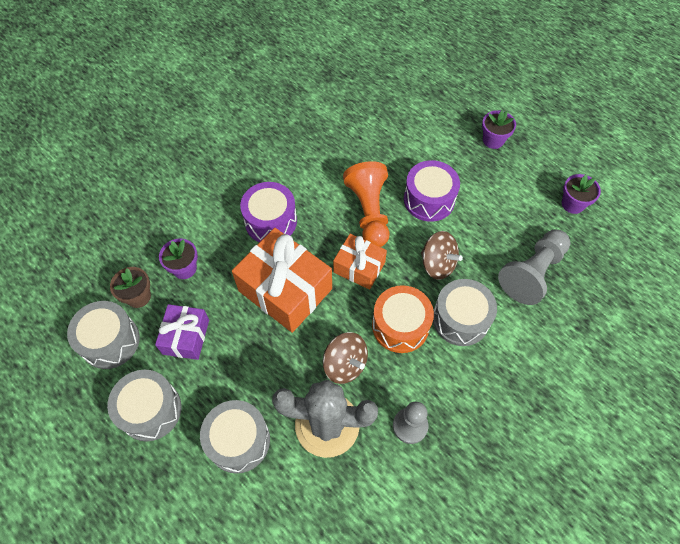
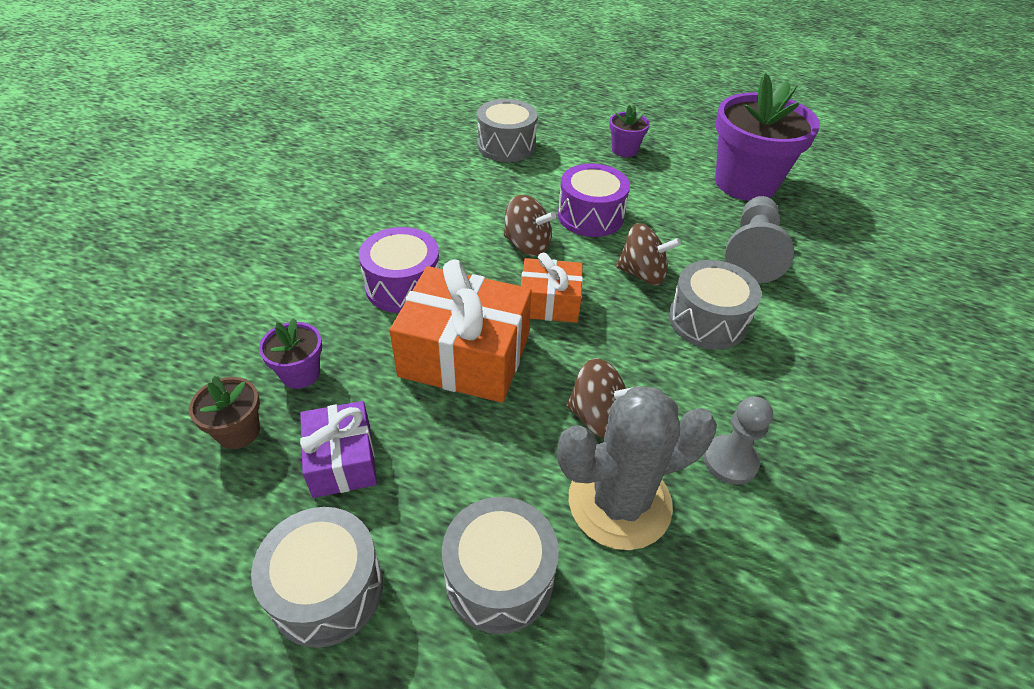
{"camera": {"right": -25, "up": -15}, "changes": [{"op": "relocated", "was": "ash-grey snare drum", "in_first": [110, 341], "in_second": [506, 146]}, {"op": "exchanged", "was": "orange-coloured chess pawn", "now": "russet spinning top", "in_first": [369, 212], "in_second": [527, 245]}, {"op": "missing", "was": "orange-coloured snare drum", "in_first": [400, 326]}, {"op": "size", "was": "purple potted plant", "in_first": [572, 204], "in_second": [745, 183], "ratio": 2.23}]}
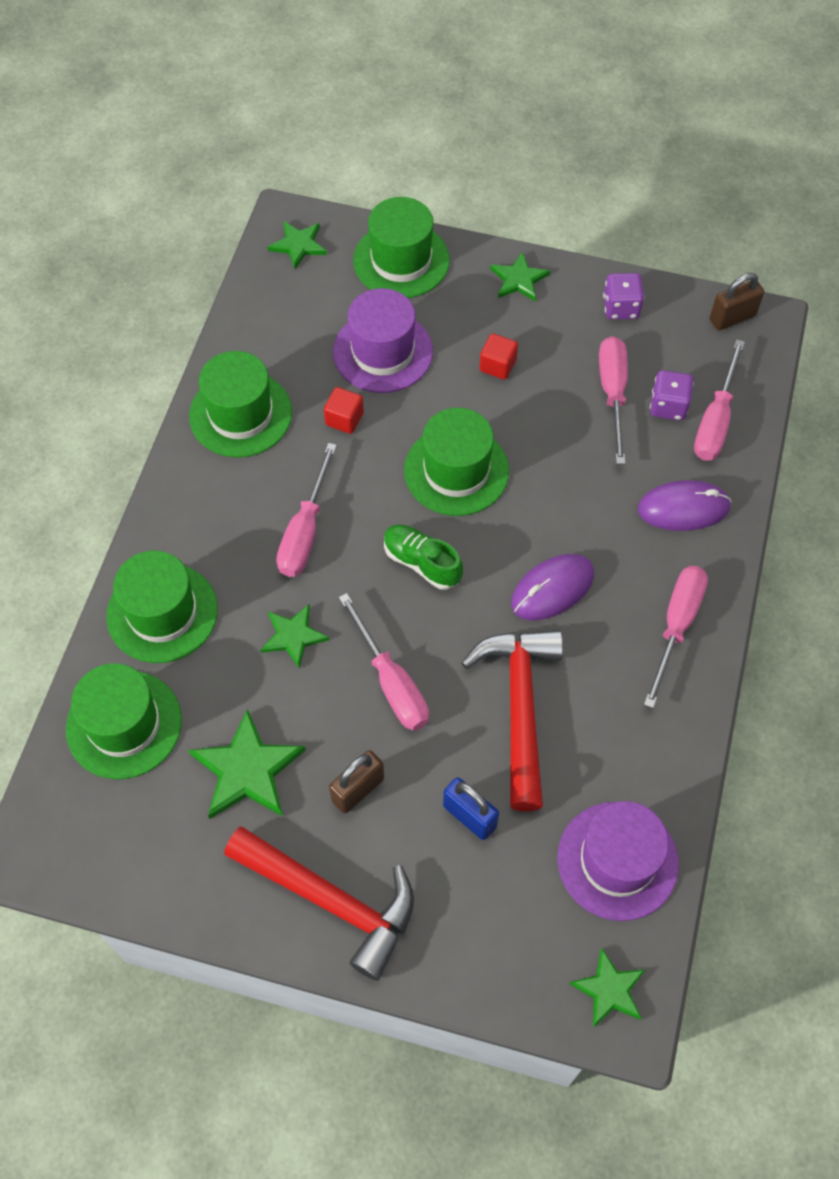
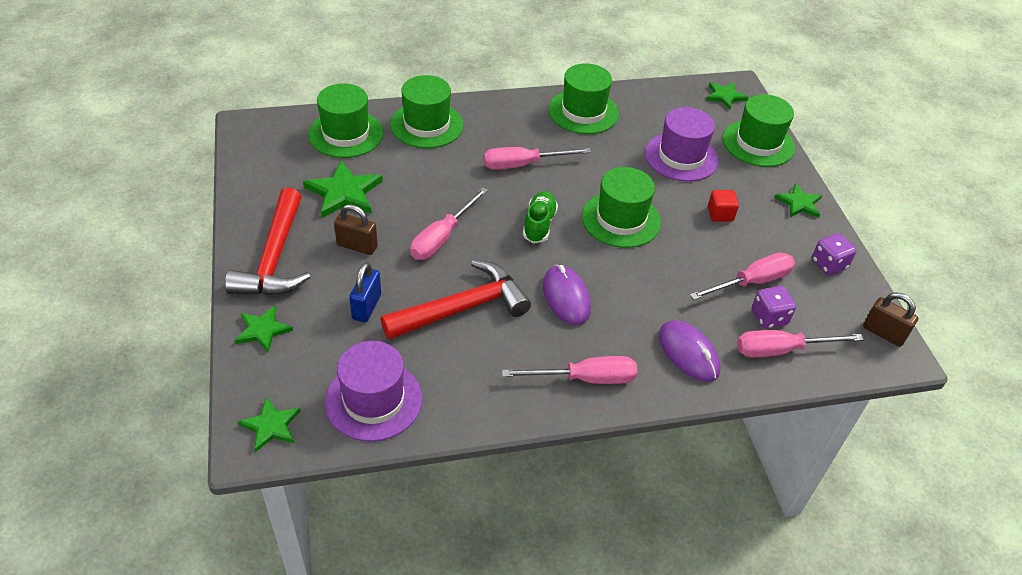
{"camera": {"right": 60, "up": -15}, "changes": [{"op": "relocated", "was": "leaf-green five-pointed star", "in_first": [293, 636], "in_second": [263, 330]}, {"op": "missing", "was": "scarlet block", "in_first": [344, 419]}, {"op": "spun", "was": "purple PC mouse", "in_first": [552, 589], "in_second": [566, 297], "clockwise": 45}]}
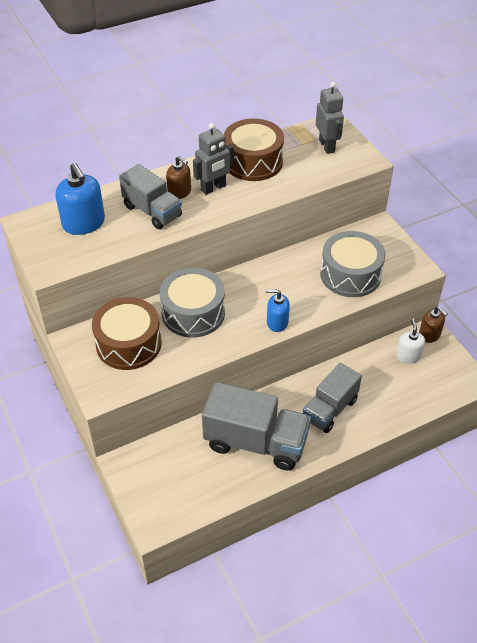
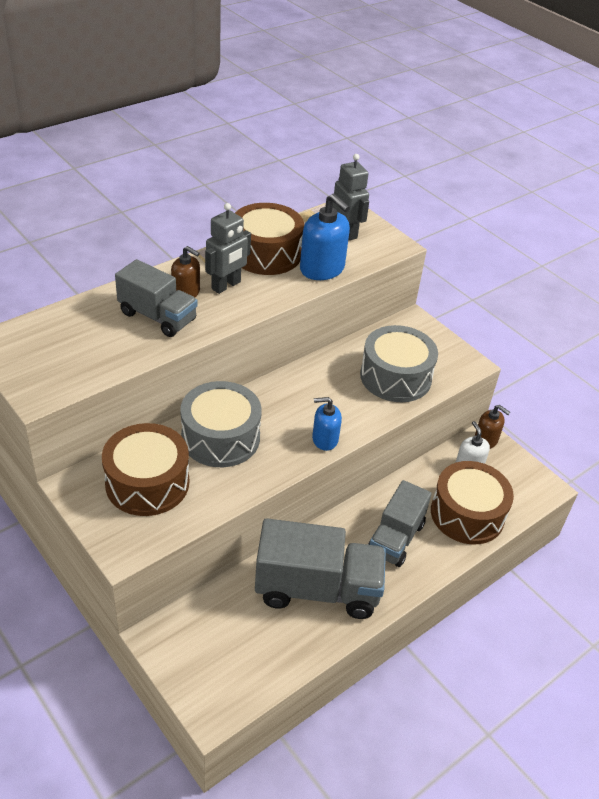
{"camera": {"right": -15, "up": -5}, "changes": [{"op": "relocated", "was": "royal blue pump bottle", "in_first": [84, 223], "in_second": [322, 269]}, {"op": "appeared", "now": "russet snare drum", "in_second": [467, 514]}]}
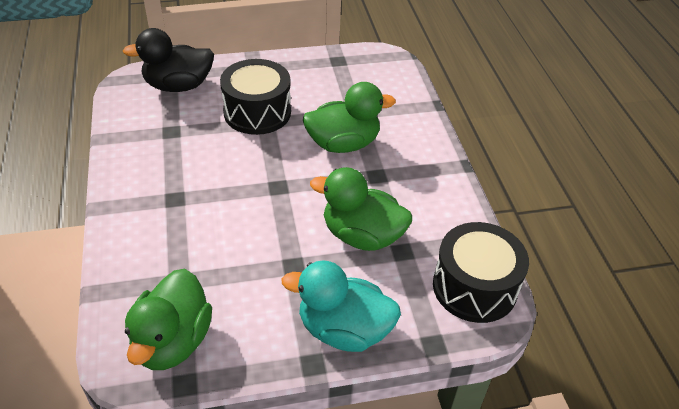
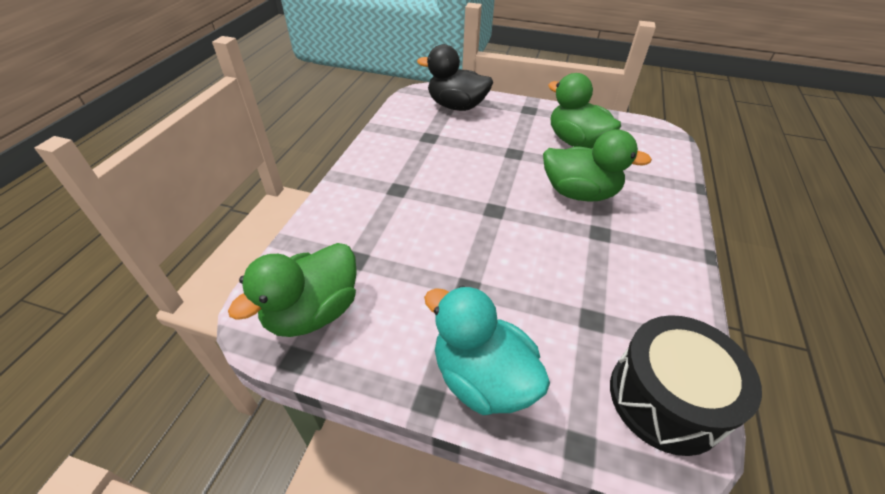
{"camera": {"right": 30, "up": 0}, "changes": [{"op": "missing", "was": "ebony snare drum", "in_first": [257, 112]}, {"op": "relocated", "was": "leaf-green toy duck", "in_first": [362, 236], "in_second": [576, 142]}]}
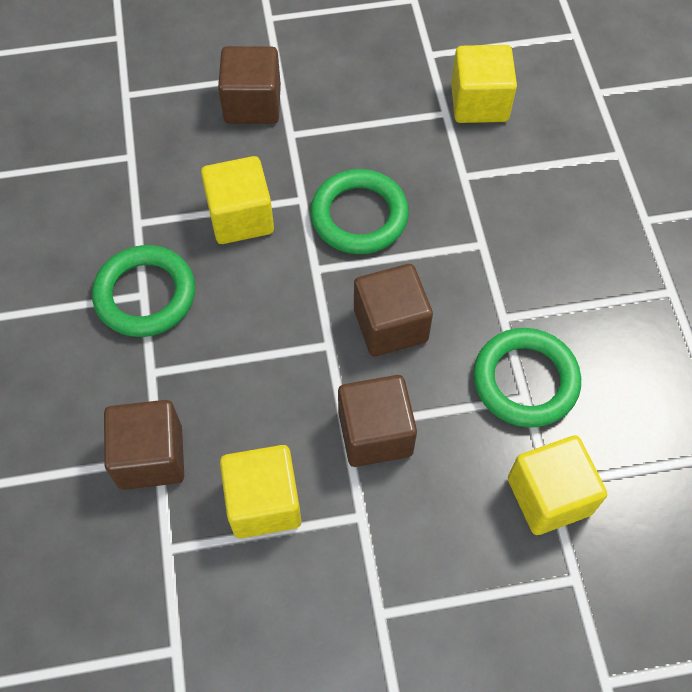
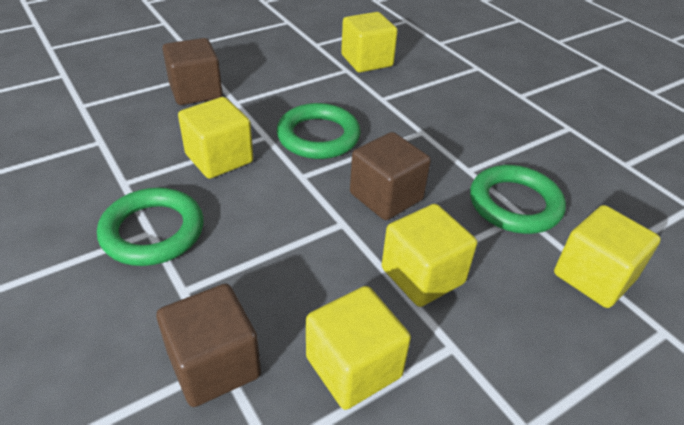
{"camera": {"right": -25, "up": -20}, "changes": [{"op": "colour", "was": "russet block", "now": "golden block", "in_first": [375, 433], "in_second": [422, 275]}]}
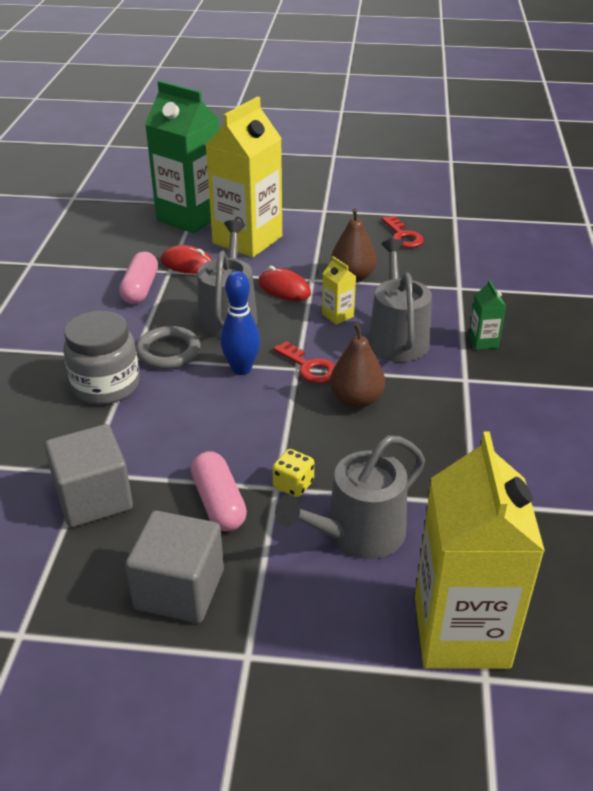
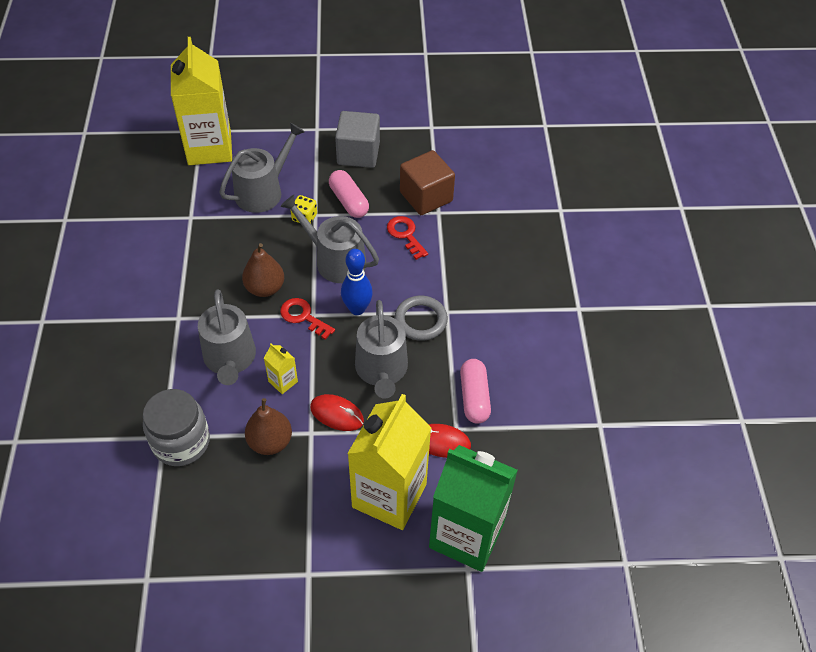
{"camera": {"right": 170, "up": 15}, "changes": [{"op": "colour", "was": "ash-grey block", "now": "russet block", "in_first": [94, 498], "in_second": [426, 197]}, {"op": "relocated", "was": "ash-grey jar", "in_first": [106, 385], "in_second": [181, 442]}, {"op": "relocated", "was": "scarlet latchkey", "in_first": [403, 236], "in_second": [405, 235]}, {"op": "missing", "was": "leaf-green milk carton", "in_first": [483, 341]}, {"op": "appeared", "now": "ash-grey sprinkling can", "in_second": [335, 260]}]}
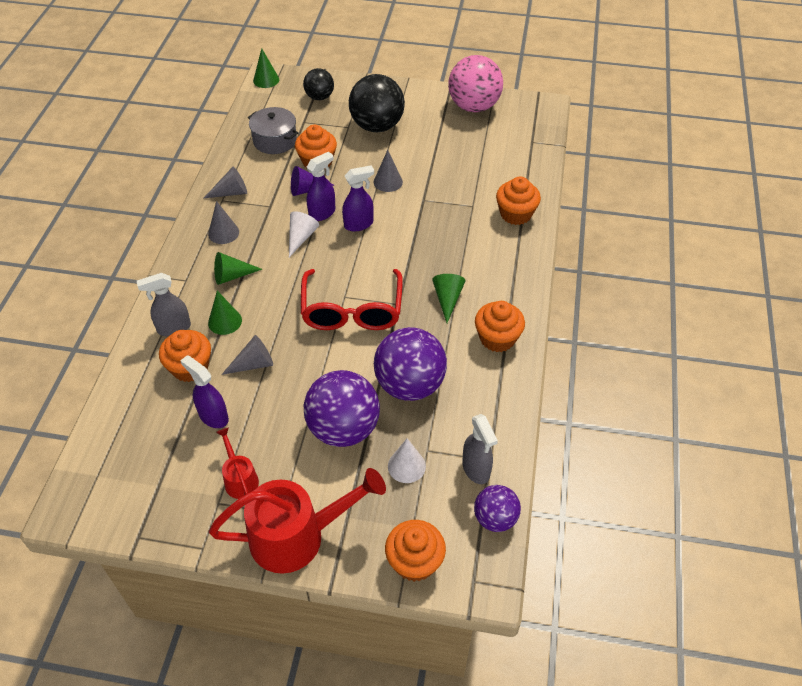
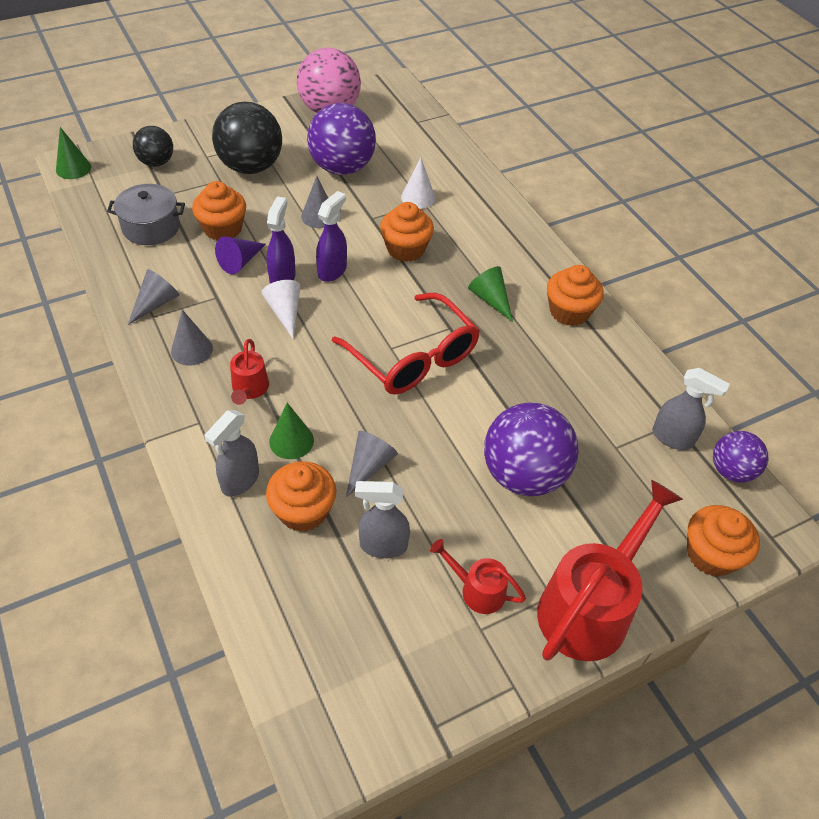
{"camera": {"right": -40, "up": 0}, "changes": [{"op": "colour", "was": "purple spray cleaner", "now": "ash-grey spray cleaner", "in_first": [213, 416], "in_second": [382, 545]}, {"op": "exchanged", "was": "leaf-green solid cone", "now": "scarlet sprinkling can", "in_first": [232, 276], "in_second": [249, 389]}, {"op": "relocated", "was": "purple play ball", "in_first": [409, 385], "in_second": [342, 168]}, {"op": "relocated", "was": "white solid cone", "in_first": [406, 466], "in_second": [418, 197]}, {"op": "relocated", "was": "orange-coloured fairy cake", "in_first": [515, 214], "in_second": [406, 249]}]}
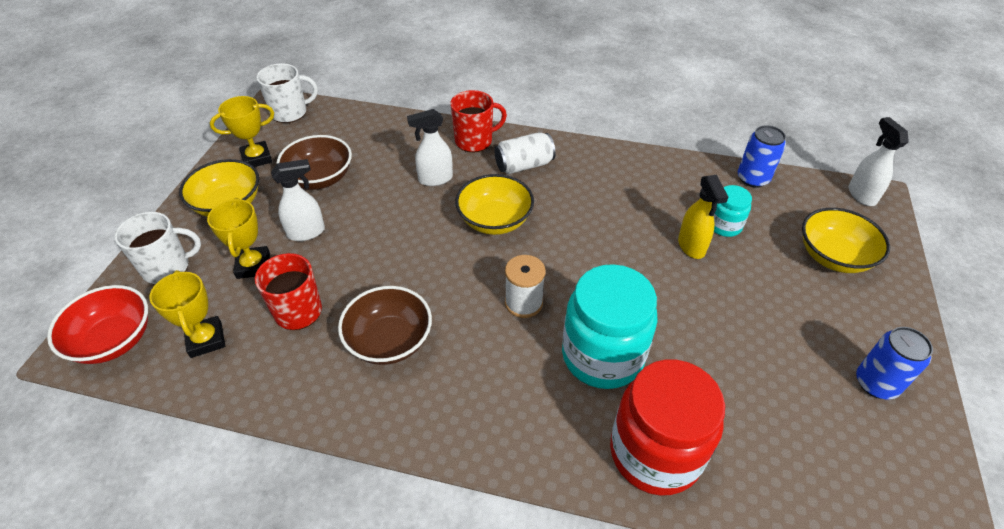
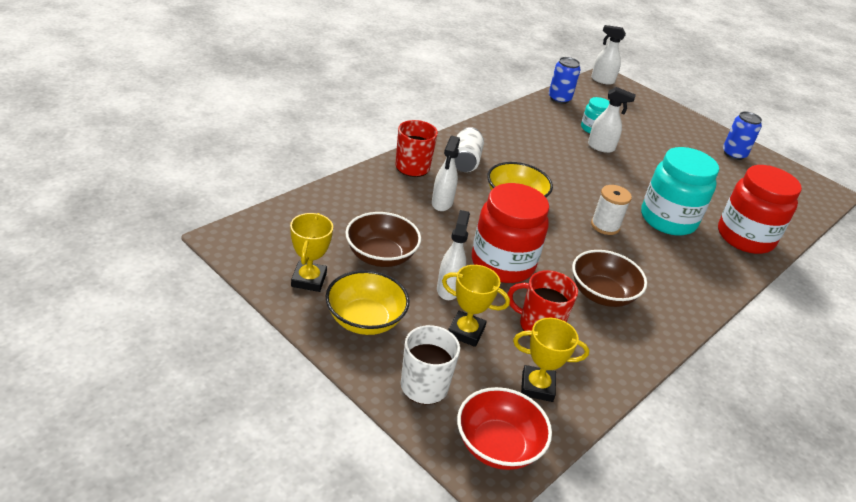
{"camera": {"right": -65, "up": -10}, "changes": [{"op": "missing", "was": "white coffee mug", "in_first": [290, 112]}, {"op": "colour", "was": "golden spray cleaner", "now": "white spray cleaner", "in_first": [691, 246], "in_second": [601, 147]}, {"op": "missing", "was": "golden deep dish", "in_first": [833, 256]}, {"op": "appeared", "now": "scarlet jar", "in_second": [502, 264]}]}
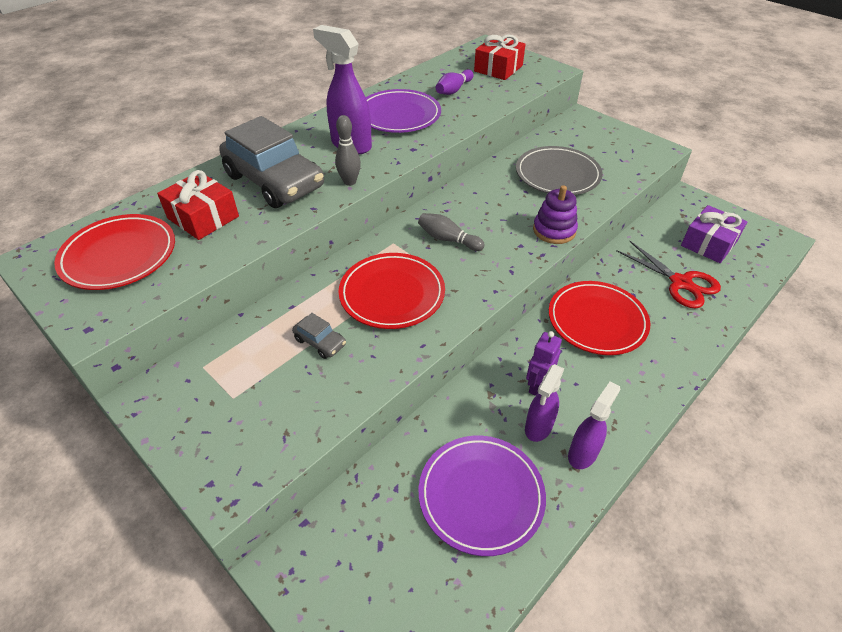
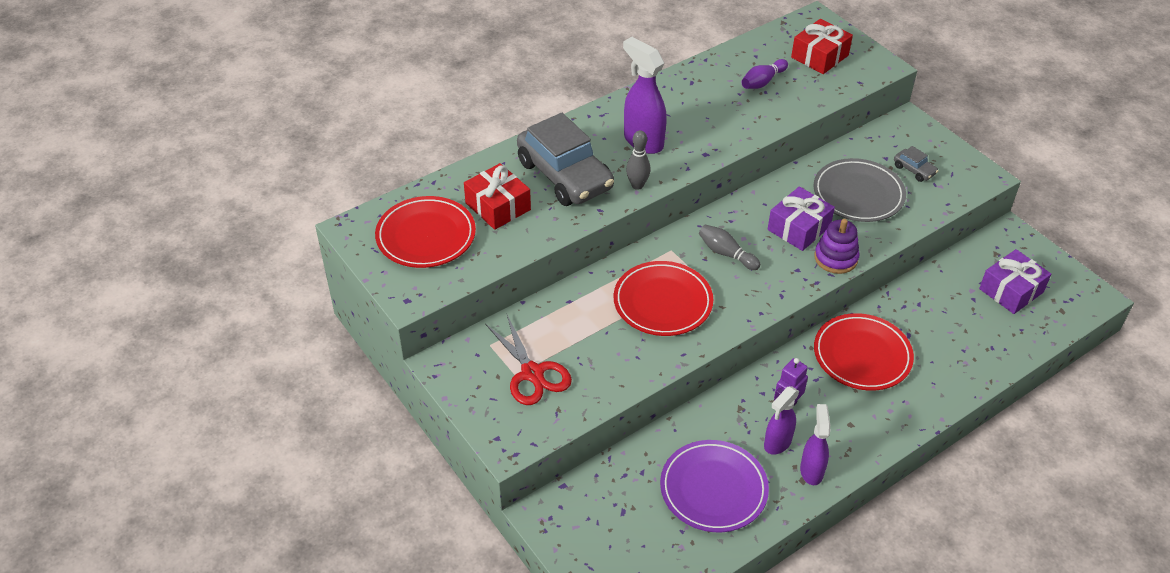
{"camera": {"right": 10, "up": 0}, "changes": [{"op": "relocated", "was": "ash-grey toy car", "in_first": [320, 342], "in_second": [914, 170]}, {"op": "missing", "was": "purple plate", "in_first": [398, 115]}, {"op": "spun", "was": "purple spray cleaner", "in_first": [583, 453], "in_second": [811, 470], "clockwise": -45}, {"op": "relocated", "was": "scarlet shears", "in_first": [681, 283], "in_second": [532, 373]}, {"op": "appeared", "now": "purple present", "in_second": [799, 228]}]}
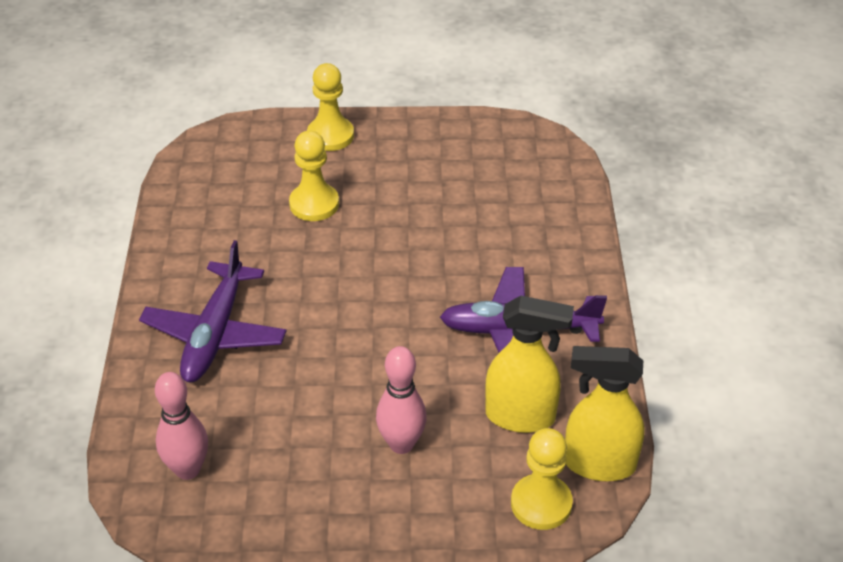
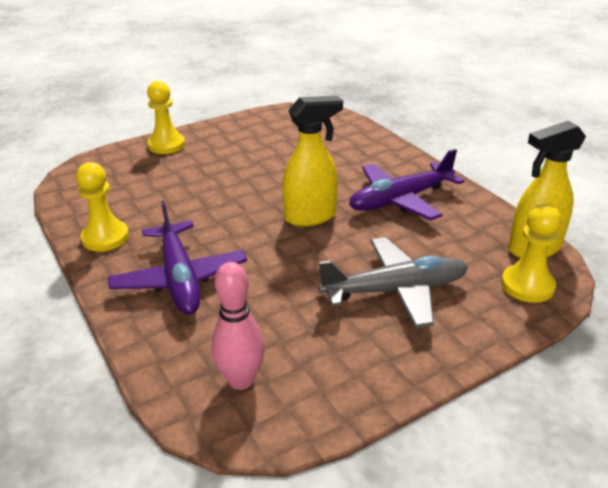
{"camera": {"right": -30, "up": -10}, "changes": [{"op": "relocated", "was": "golden chess pawn", "in_first": [314, 204], "in_second": [105, 237]}, {"op": "exchanged", "was": "pink tenpin", "now": "ash-grey aeroplane", "in_first": [401, 444], "in_second": [395, 290]}, {"op": "relocated", "was": "golden spray cleaner", "in_first": [521, 416], "in_second": [311, 217]}]}
